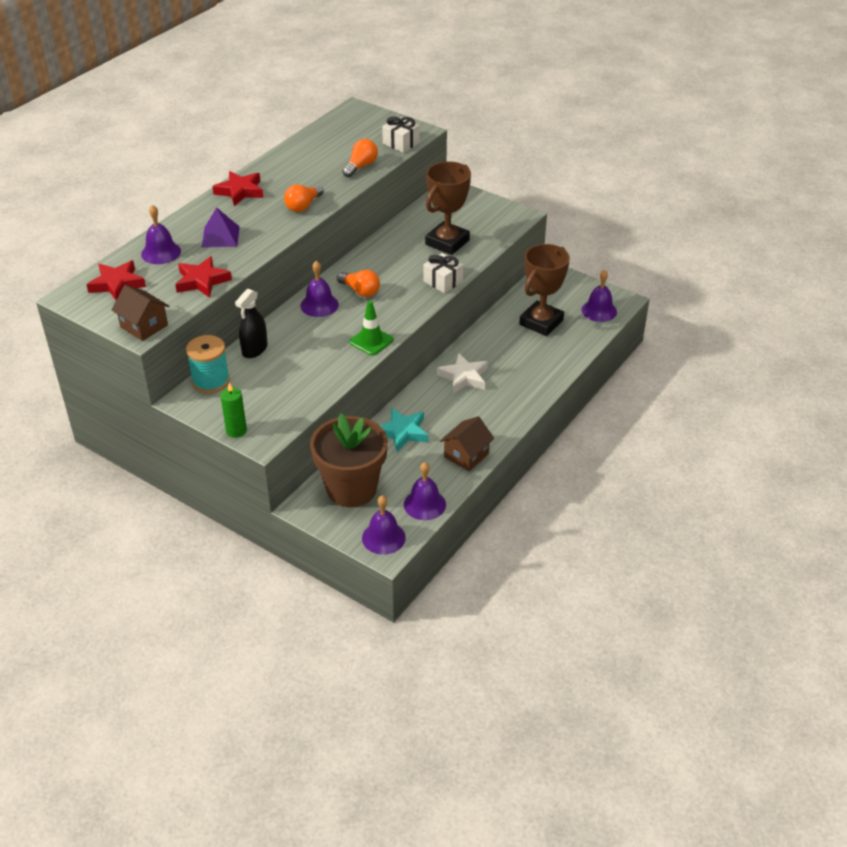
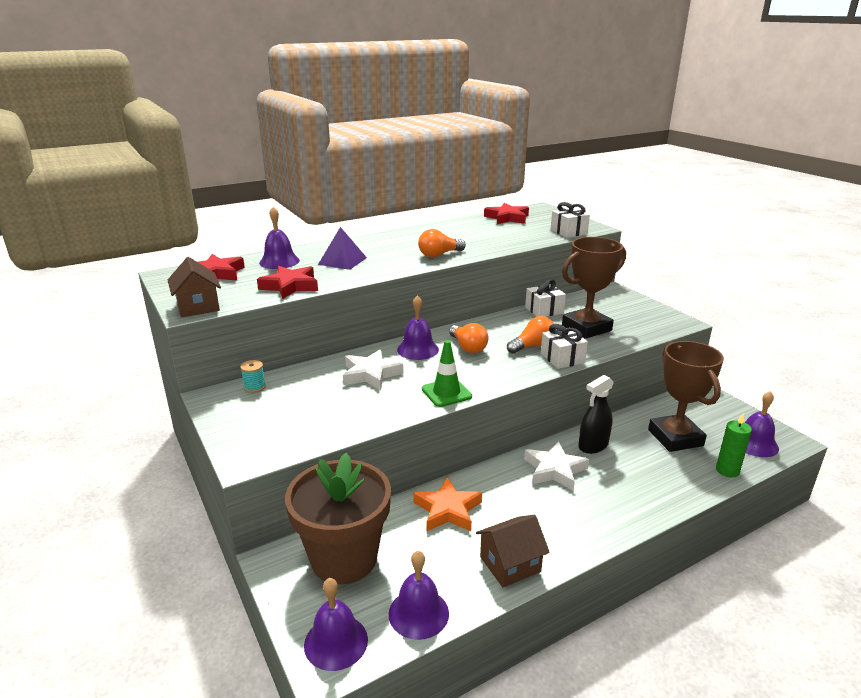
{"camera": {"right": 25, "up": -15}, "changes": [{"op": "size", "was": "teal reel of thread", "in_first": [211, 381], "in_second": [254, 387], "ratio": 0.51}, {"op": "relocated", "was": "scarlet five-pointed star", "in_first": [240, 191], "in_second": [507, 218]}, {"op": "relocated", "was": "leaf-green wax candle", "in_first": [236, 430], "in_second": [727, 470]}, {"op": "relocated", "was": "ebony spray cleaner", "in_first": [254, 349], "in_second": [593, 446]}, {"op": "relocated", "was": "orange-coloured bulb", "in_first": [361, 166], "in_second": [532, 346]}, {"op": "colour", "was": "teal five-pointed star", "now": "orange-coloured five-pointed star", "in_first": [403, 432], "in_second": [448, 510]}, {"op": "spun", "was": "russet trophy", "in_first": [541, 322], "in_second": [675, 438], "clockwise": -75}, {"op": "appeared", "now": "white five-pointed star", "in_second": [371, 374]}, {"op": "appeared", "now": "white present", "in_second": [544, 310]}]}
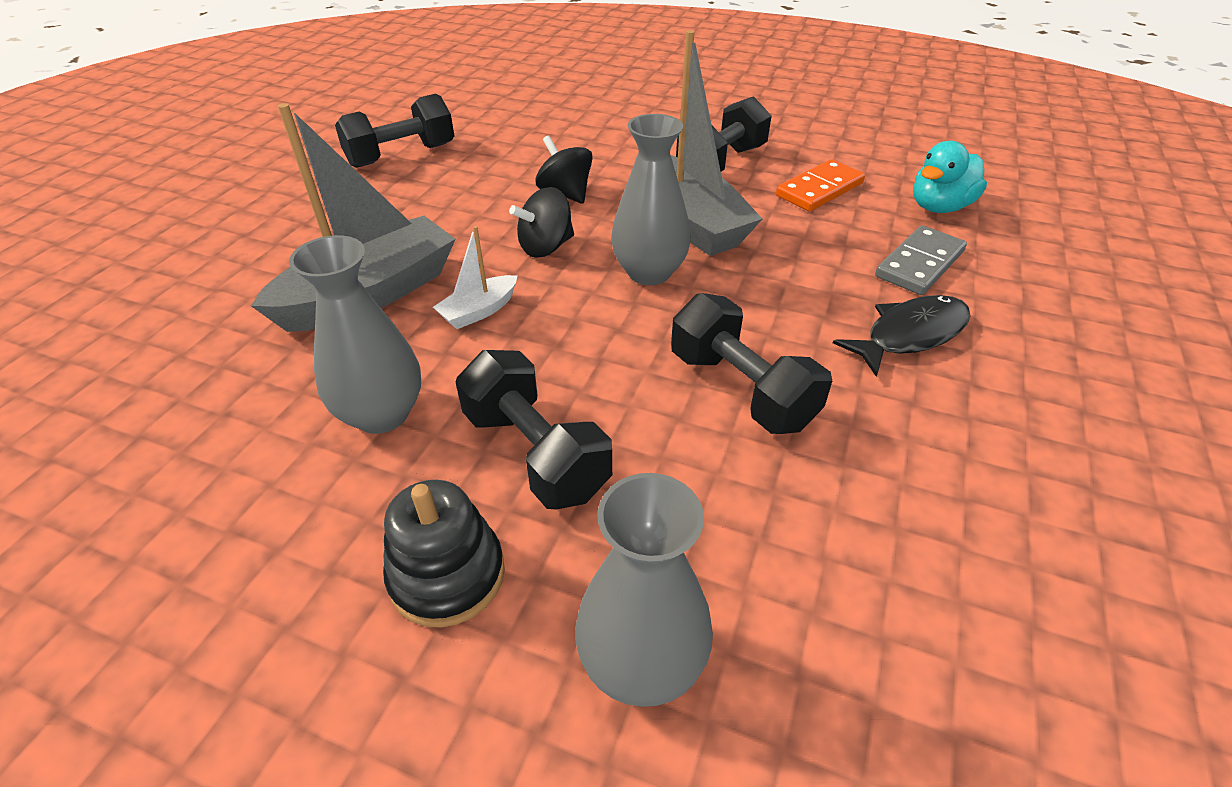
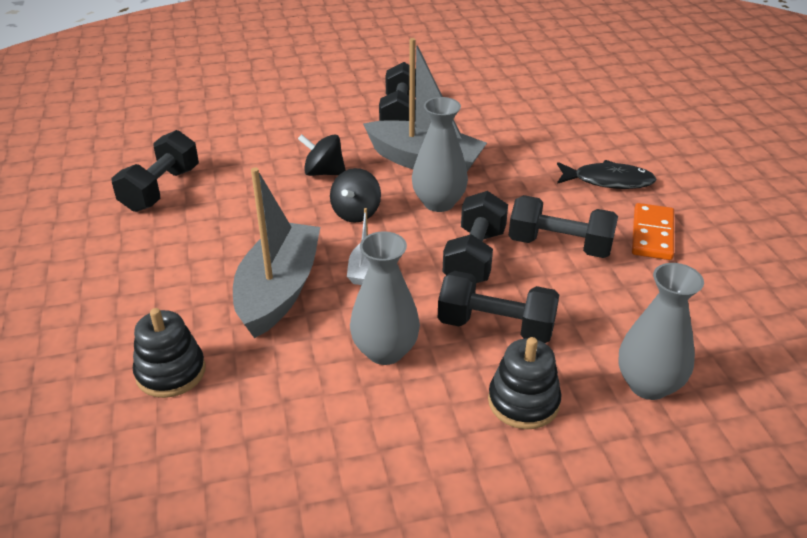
{"camera": {"right": -35, "up": -5}, "changes": [{"op": "relocated", "was": "orange-coloured domino tile", "in_first": [819, 189], "in_second": [652, 234]}, {"op": "spun", "was": "ebony fish figure", "in_first": [909, 335], "in_second": [608, 181], "clockwise": 75}, {"op": "missing", "was": "ash-grey domino tile", "in_first": [919, 264]}, {"op": "missing", "was": "teal toy duck", "in_first": [939, 207]}, {"op": "appeared", "now": "ebony stacking rings", "in_second": [171, 372]}, {"op": "appeared", "now": "ebony free weight", "in_second": [474, 257]}]}
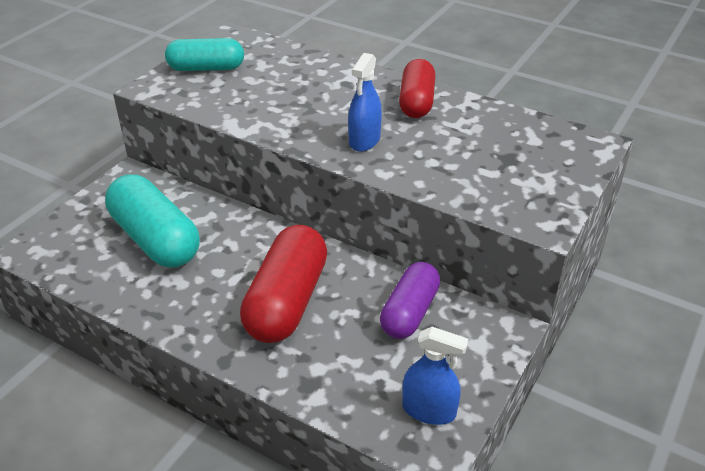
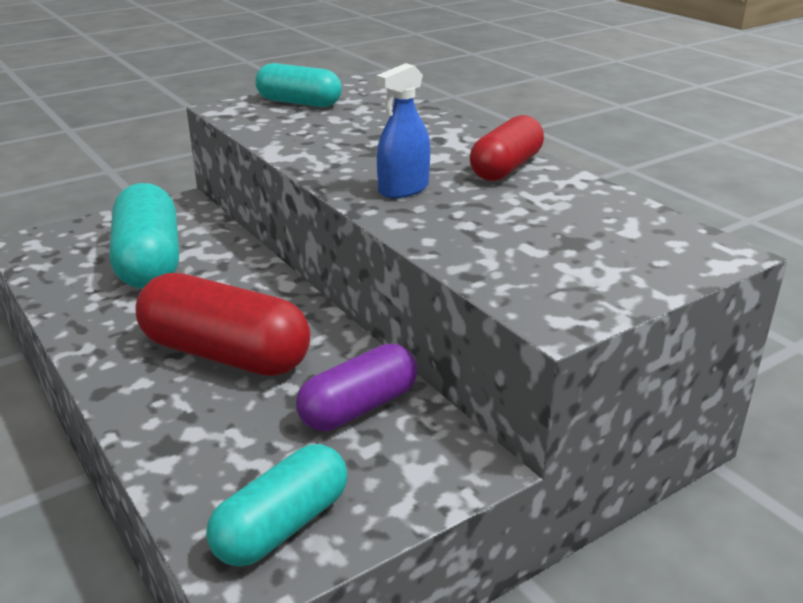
{"camera": {"right": 25, "up": -10}, "changes": [{"op": "spun", "was": "scarlet pill", "in_first": [287, 301], "in_second": [225, 354], "clockwise": 75}, {"op": "exchanged", "was": "royal blue spray cleaner", "now": "teal pill", "in_first": [429, 410], "in_second": [282, 526]}]}
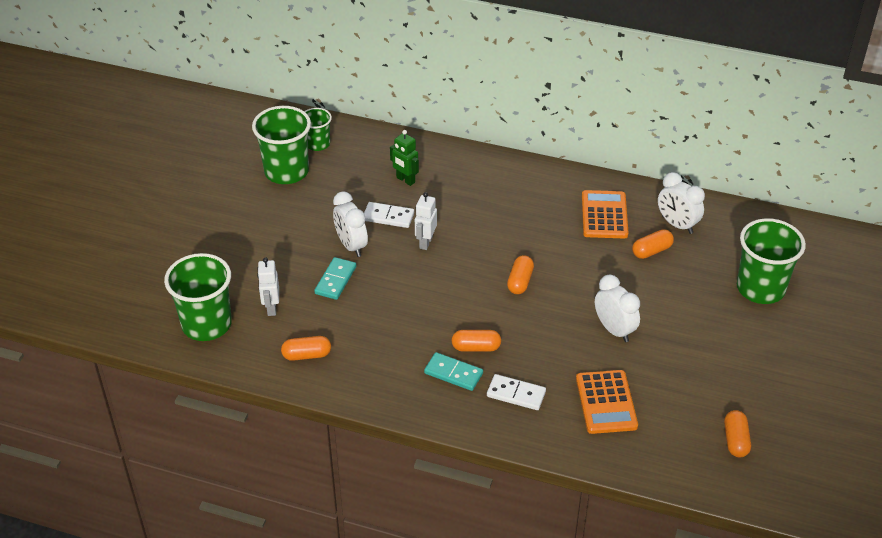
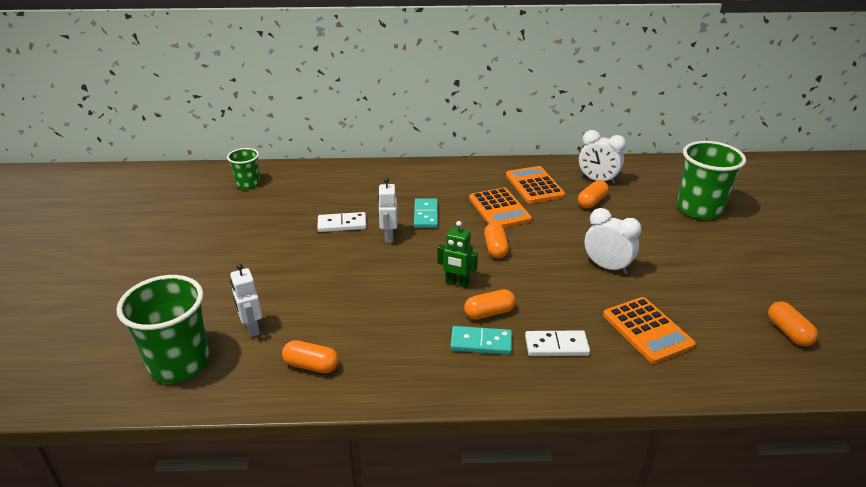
{"camera": {"right": -20, "up": -10}, "changes": [{"op": "missing", "was": "leaf-green cup", "in_first": [286, 171]}, {"op": "spun", "was": "orange-coloured pill", "in_first": [307, 355], "in_second": [311, 365], "clockwise": 45}, {"op": "relocated", "was": "teal domino tile", "in_first": [335, 280], "in_second": [426, 215]}, {"op": "missing", "was": "white bedside clock", "in_first": [351, 246]}, {"op": "relocated", "was": "leaf-green toy robot", "in_first": [405, 180], "in_second": [457, 283]}, {"op": "appeared", "now": "orange-coloured adding machine", "in_second": [499, 209]}]}
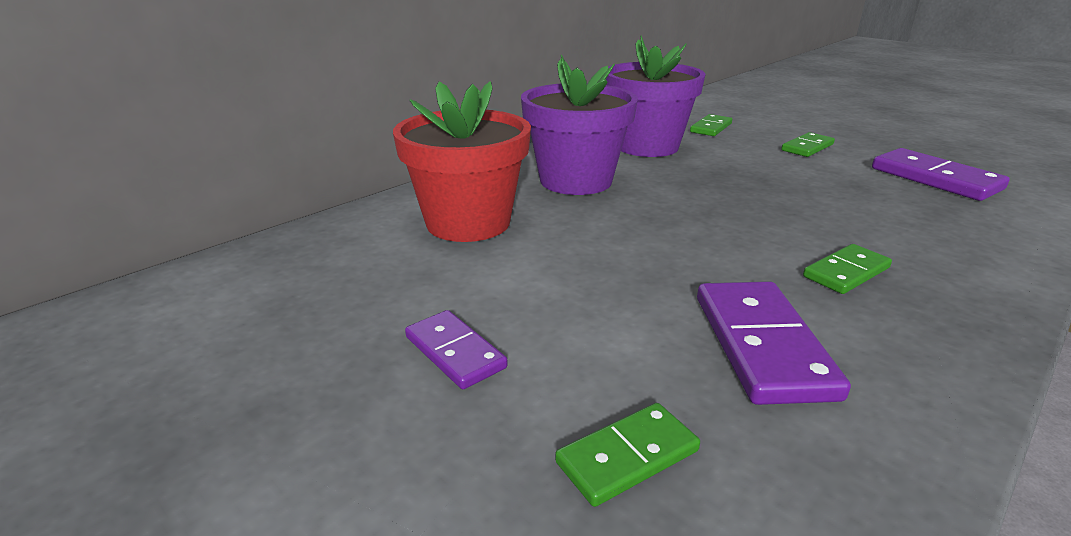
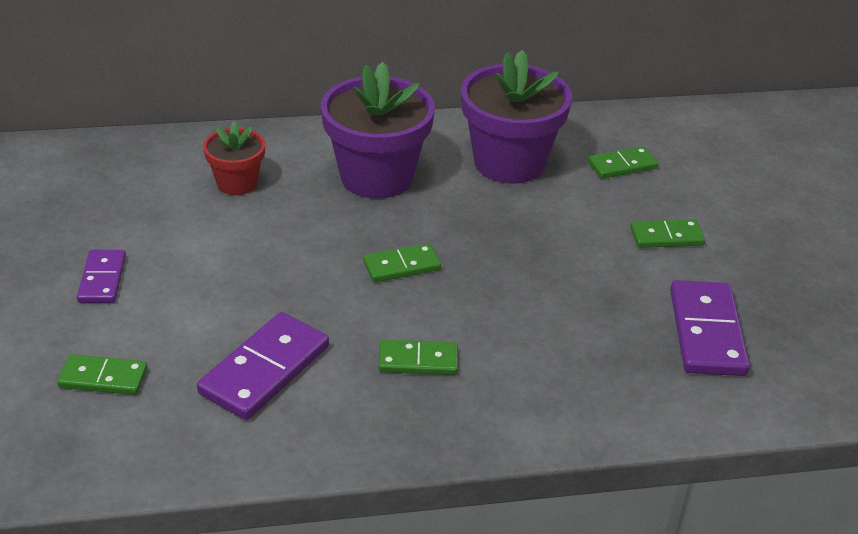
{"camera": {"right": 35, "up": 10}, "changes": [{"op": "size", "was": "scarlet potted plant", "in_first": [468, 222], "in_second": [237, 183], "ratio": 0.54}, {"op": "appeared", "now": "leaf-green domino tile", "in_second": [401, 266]}]}
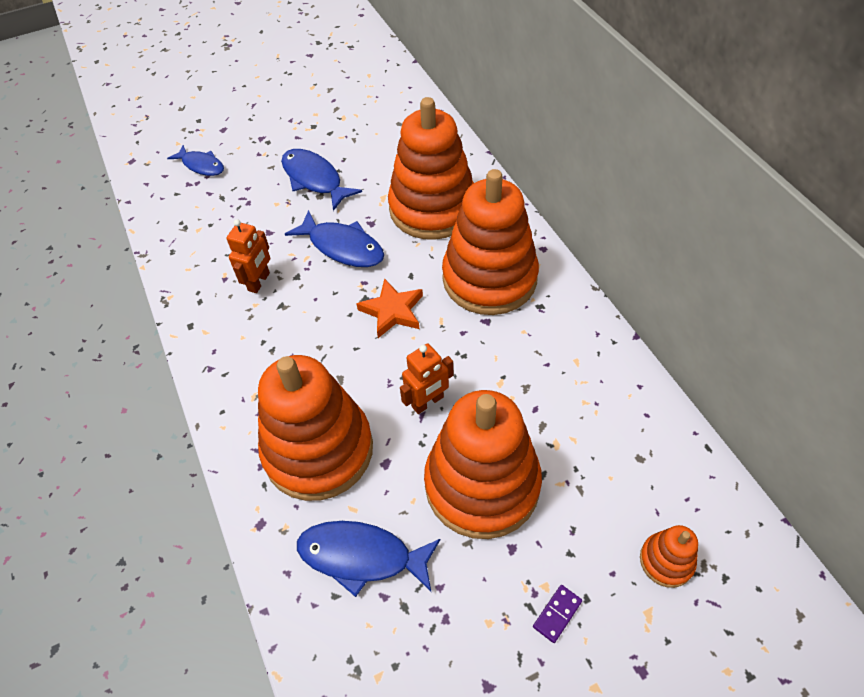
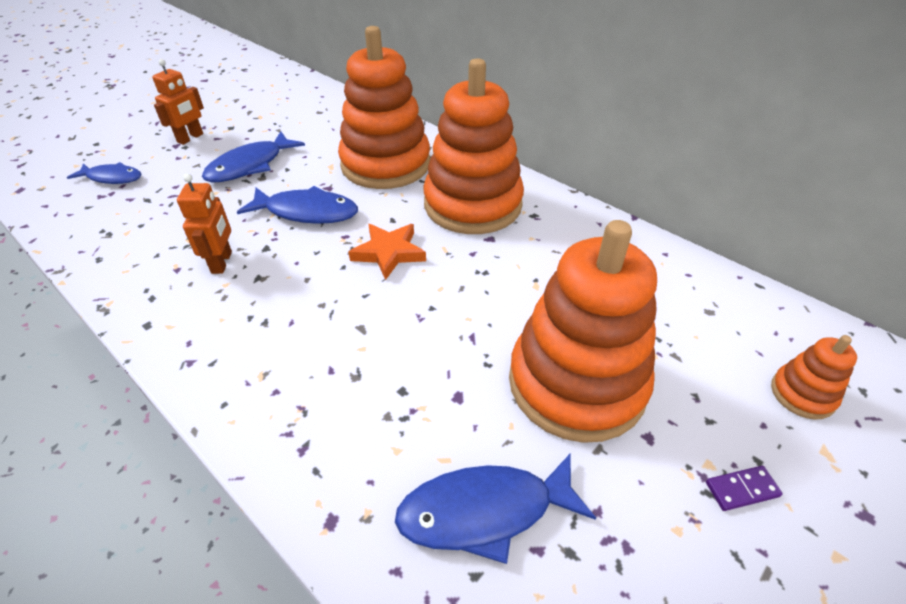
{"camera": {"right": -25, "up": -10}, "changes": [{"op": "missing", "was": "orange-coloured stacking rings", "in_first": [318, 450]}, {"op": "spun", "was": "royal blue fish figure", "in_first": [314, 179], "in_second": [250, 166], "clockwise": -75}, {"op": "relocated", "was": "orange-coloured toy robot", "in_first": [428, 402], "in_second": [190, 138]}, {"op": "spun", "was": "purple domino tile", "in_first": [557, 614], "in_second": [741, 489], "clockwise": 60}]}
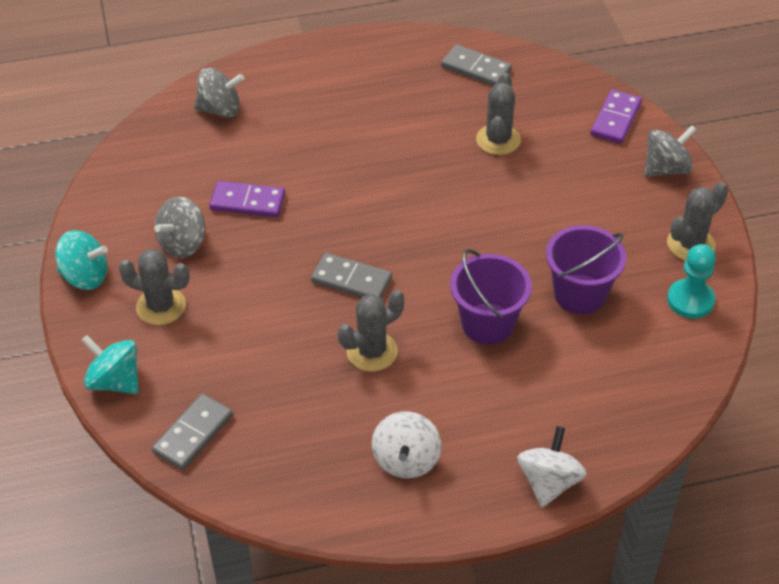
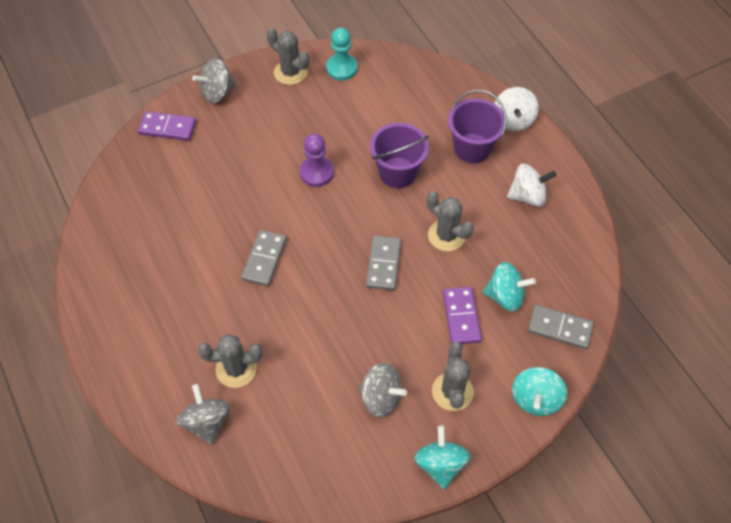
{"camera": {"right": -105, "up": 10}, "changes": [{"op": "relocated", "was": "purple domino tile", "in_first": [247, 202], "in_second": [461, 317]}, {"op": "relocated", "was": "ash-grey domino tile", "in_first": [476, 69], "in_second": [264, 259]}, {"op": "relocated", "was": "ash-grey cactus", "in_first": [498, 140], "in_second": [236, 369]}, {"op": "spun", "was": "white spinning top", "in_first": [549, 482], "in_second": [513, 120], "clockwise": -90}, {"op": "relocated", "was": "purple sand bucket", "in_first": [579, 294], "in_second": [472, 148]}, {"op": "spun", "was": "ash-grey spinning top", "in_first": [666, 168], "in_second": [217, 93], "clockwise": -75}, {"op": "appeared", "now": "purple chess pawn", "in_second": [316, 172]}, {"op": "appeared", "now": "teal spinning top", "in_second": [505, 296]}]}
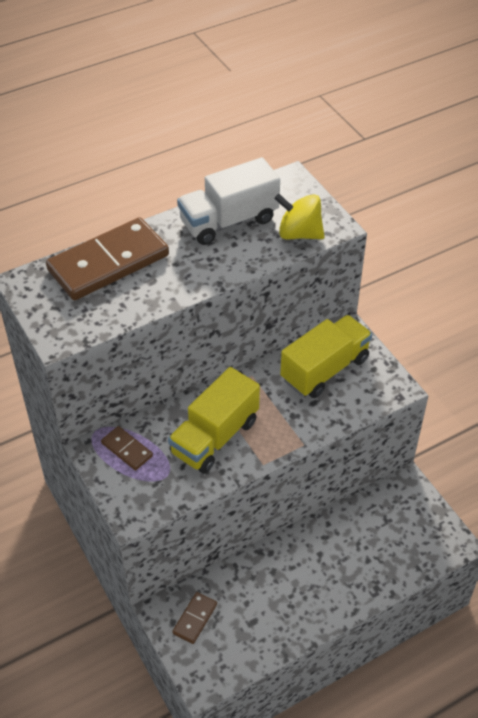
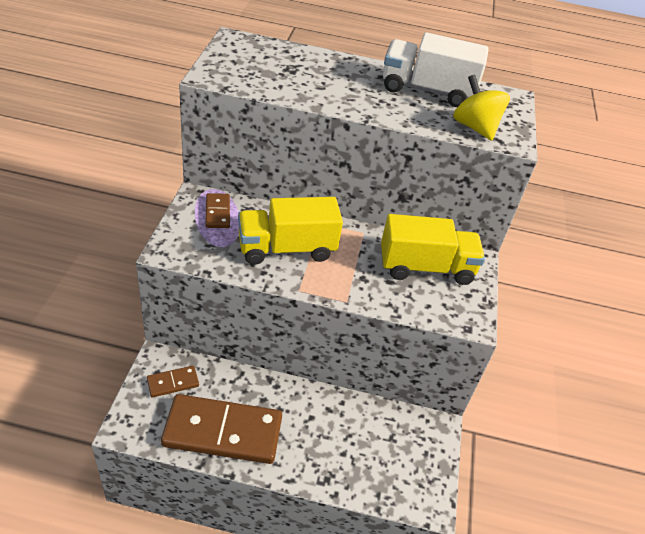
{"camera": {"right": 35, "up": -5}, "changes": [{"op": "relocated", "was": "russet domino tile", "in_first": [108, 262], "in_second": [223, 431]}]}
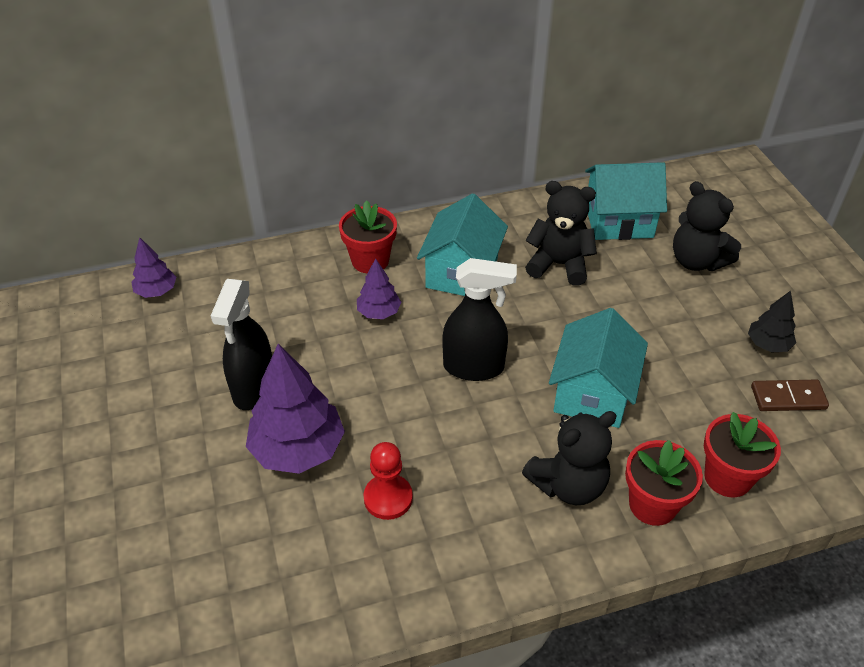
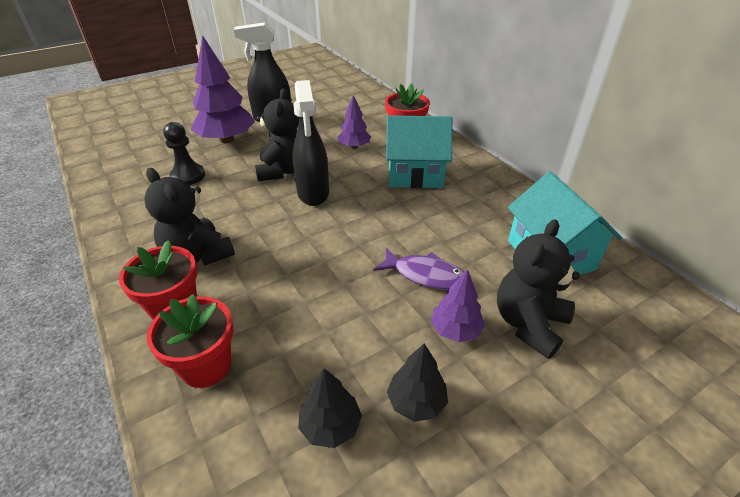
{"camera": {"right": 75, "up": -5}, "changes": [{"op": "relocated", "was": "purple tree", "in_first": [156, 291], "in_second": [455, 330]}, {"op": "colour", "was": "scarlet chess pawn", "now": "ebony chess pawn", "in_first": [388, 498], "in_second": [188, 176]}, {"op": "relocated", "was": "ebony stuffed bear", "in_first": [559, 264], "in_second": [283, 170]}, {"op": "missing", "was": "teal house", "in_first": [592, 393]}, {"op": "exchanged", "was": "russet domino tile", "now": "ebony tree", "in_first": [788, 398], "in_second": [330, 425]}, {"op": "appeared", "now": "purple fish figure", "in_second": [426, 275]}]}
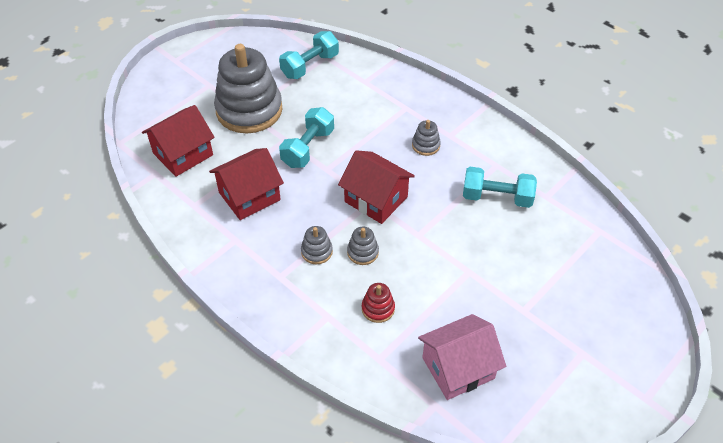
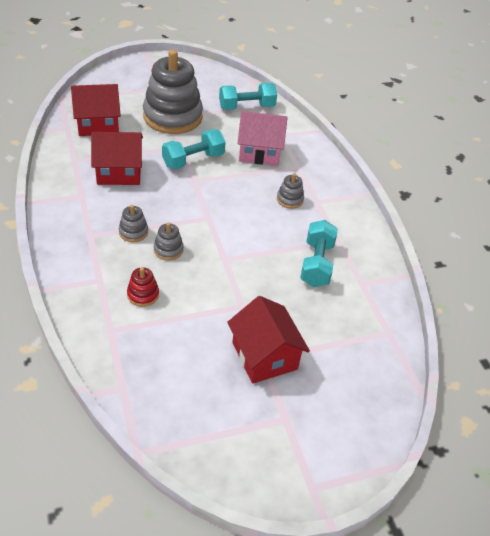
{"camera": {"right": 25, "up": -5}, "changes": [{"op": "relocated", "was": "scarlet house", "in_first": [376, 199], "in_second": [264, 356]}, {"op": "relocated", "was": "pink house", "in_first": [458, 368], "in_second": [259, 152]}, {"op": "spun", "was": "teal free weight", "in_first": [497, 197], "in_second": [316, 264], "clockwise": 60}]}
